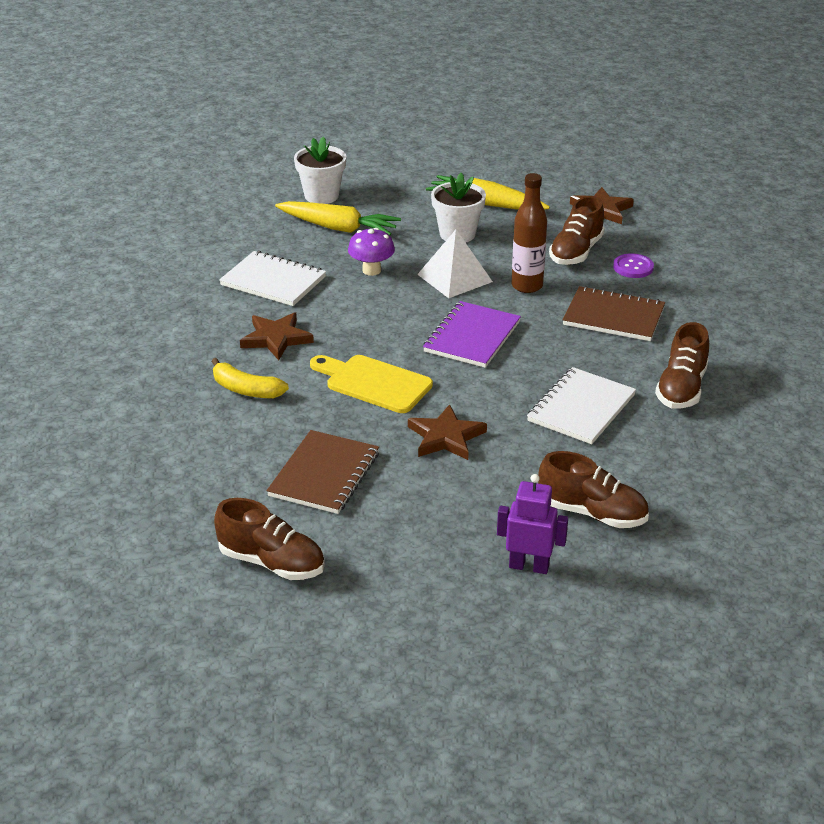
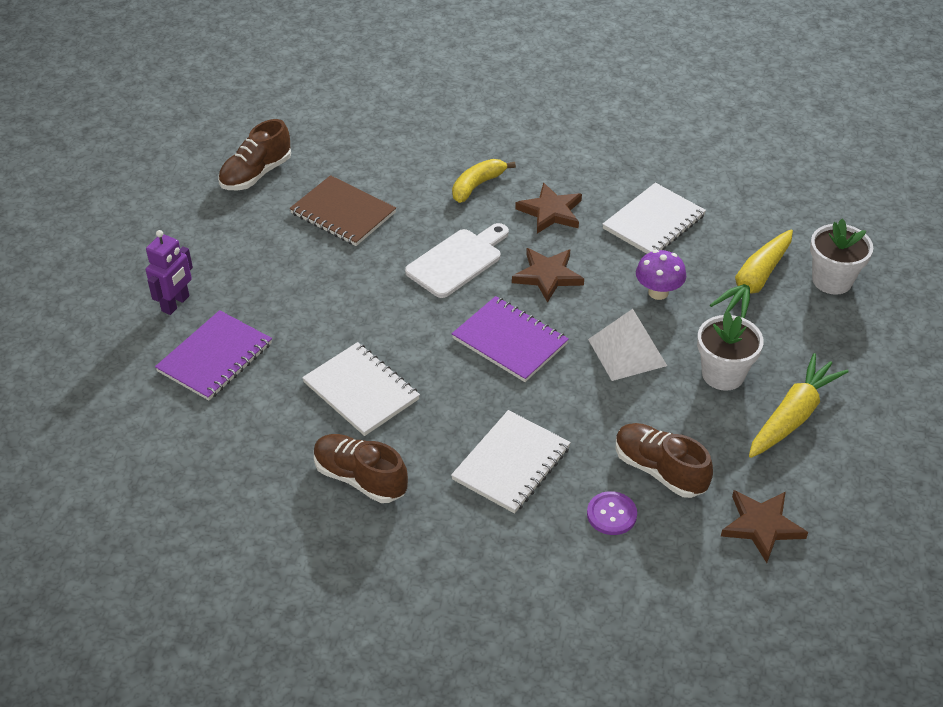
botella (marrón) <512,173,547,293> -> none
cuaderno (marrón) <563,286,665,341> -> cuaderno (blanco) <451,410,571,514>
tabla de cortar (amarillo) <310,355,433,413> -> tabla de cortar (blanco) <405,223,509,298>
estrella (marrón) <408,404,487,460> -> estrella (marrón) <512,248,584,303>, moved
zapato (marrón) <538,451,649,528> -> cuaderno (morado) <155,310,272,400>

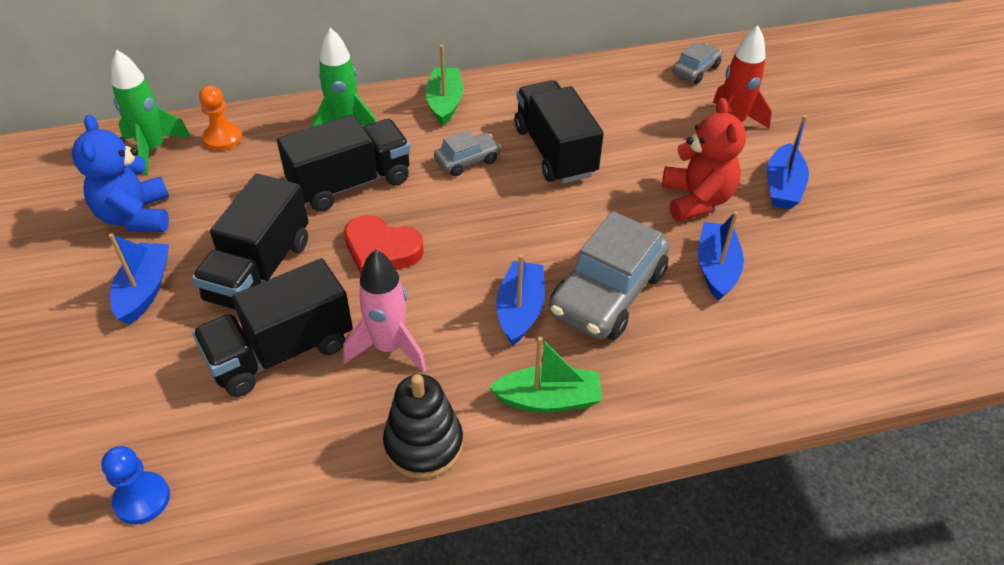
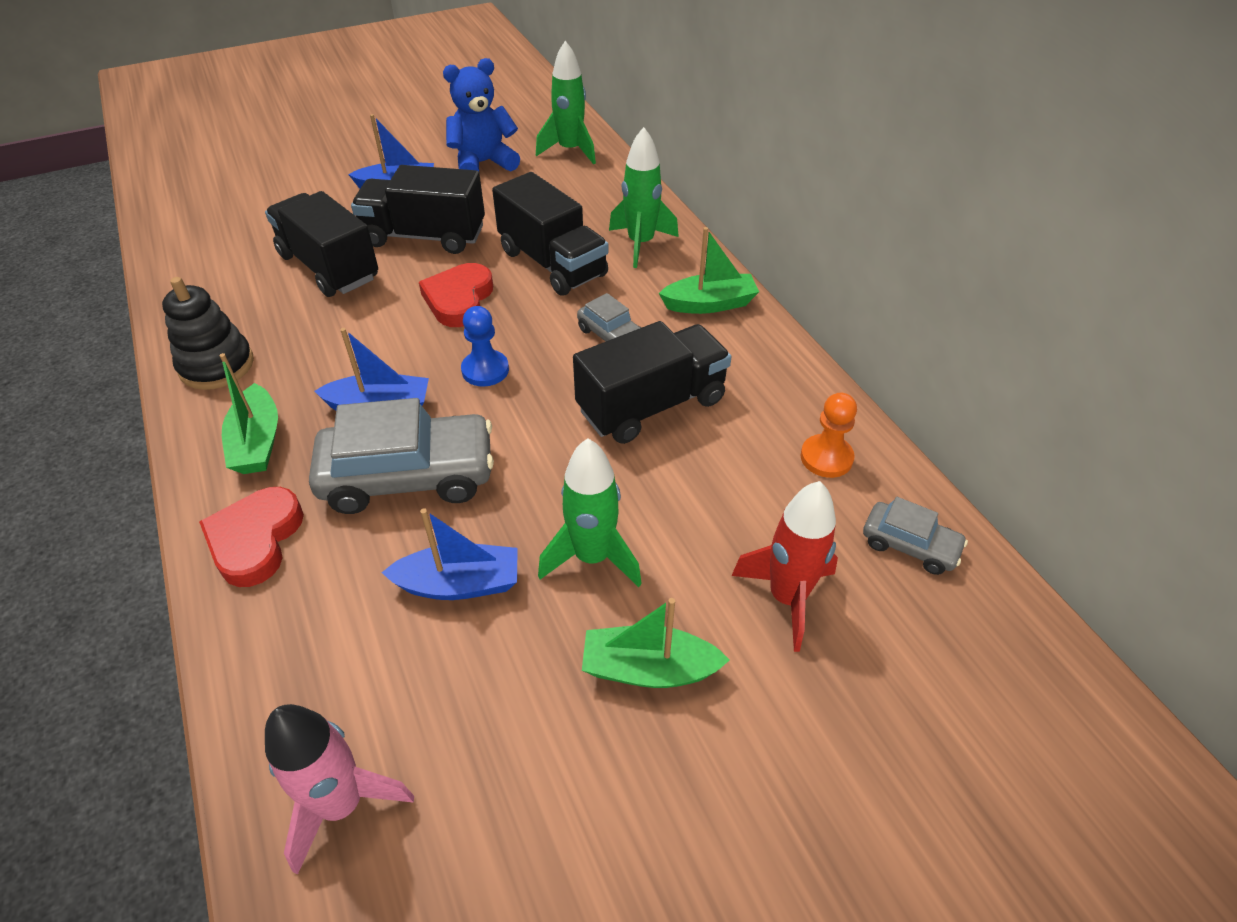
peón (naranja) <199,86,242,151> -> peón (naranja) <800,393,857,478>, moved
osito (rojo) <662,98,746,221> -> cohete (verde) <538,438,642,587>
barco (azul) <767,115,809,209> -> barco (verde) <582,598,730,688>
coche (gris) <549,211,670,340> -> coche (gris) <309,398,494,514>, 150 degrees clockwise
cohete (rosa) <343,249,426,372> -> cohete (rosa) <265,704,414,875>, moved
peón (azul) <101,446,170,524> -> peón (azul) <461,306,509,387>, moved
none -> corazón (rojo) <199,487,304,587>

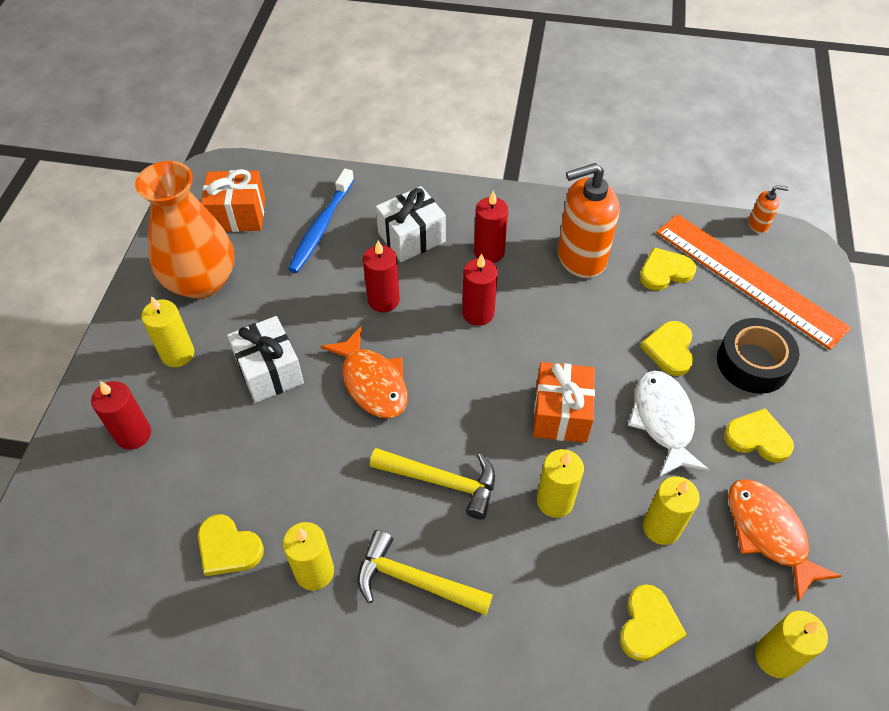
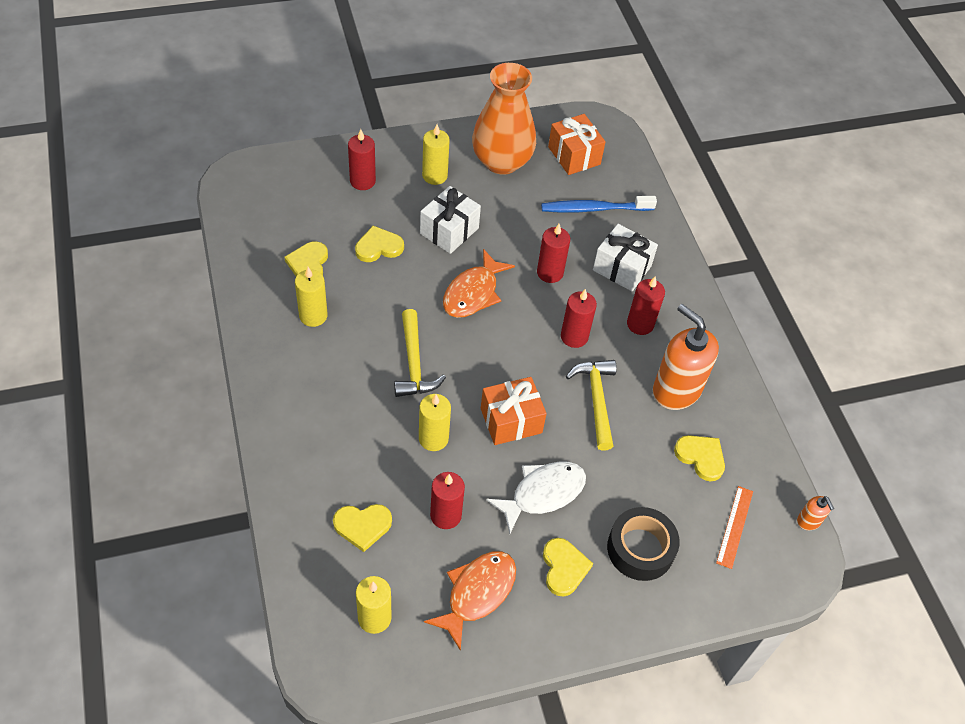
regla (naranja) <656,214,851,350> -> regla (naranja) <716,486,753,569>, x0.45
corazón (amarillo) <640,321,693,376> -> corazón (amarillo) <355,226,404,262>, moved
vela (amarillo) <643,476,700,545> -> vela (rojo) <430,472,465,529>
martillo (amarillo) <358,530,493,615> -> martillo (amarillo) <566,360,617,451>, moved

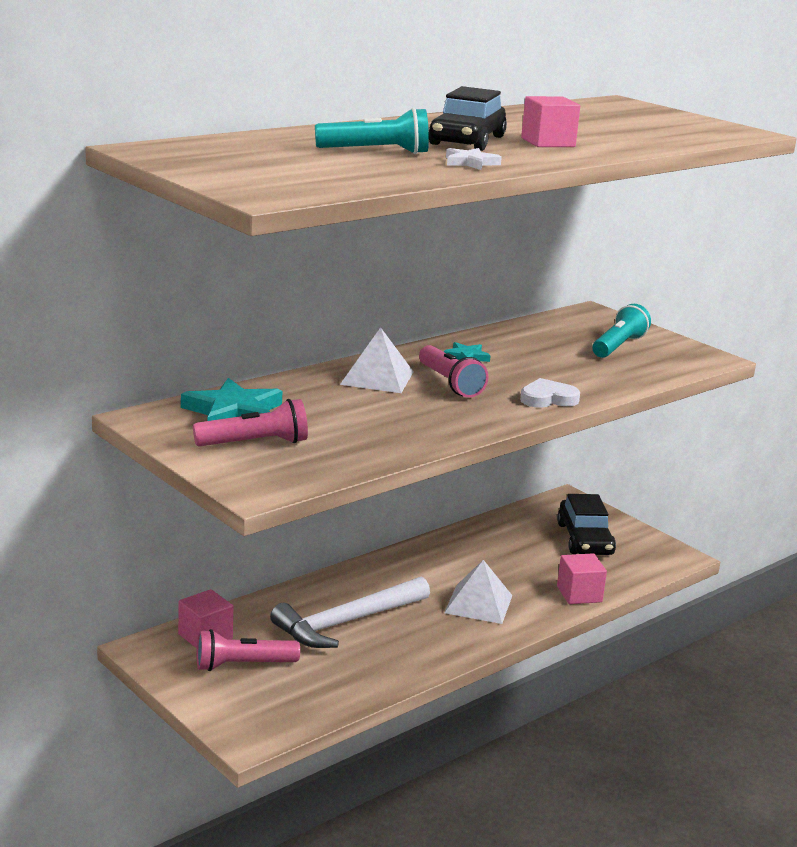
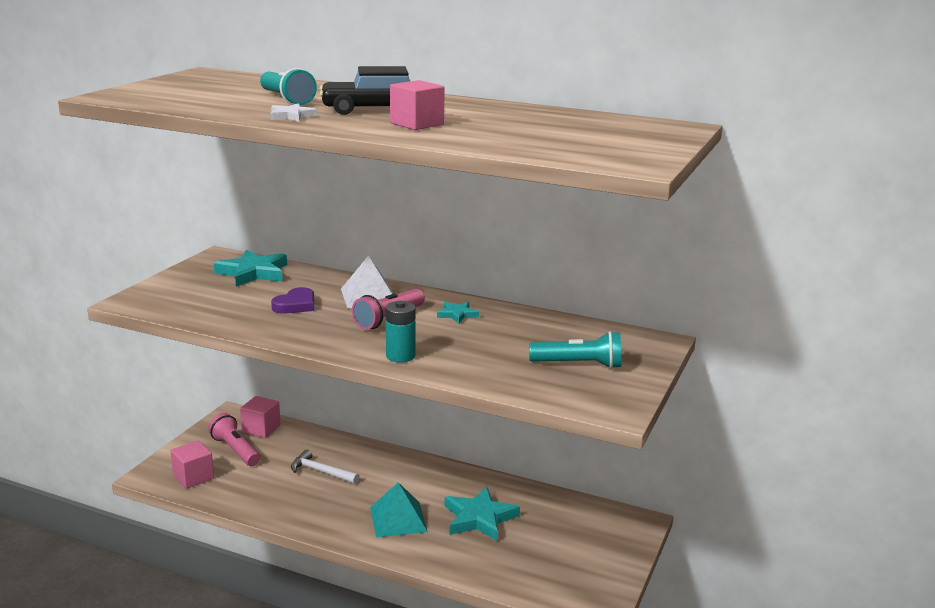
corazón (blanco) <520,378,580,408> -> pila (turquesa) <386,301,416,363>
lámpara de mano (rosa) <193,399,308,447> -> none
coche (negro) <557,494,616,555> -> none
cubo (rosa) <557,553,607,604> -> cubo (rosa) <170,441,214,489>, moved
pirámide (blanco) <444,560,512,624> -> pirámide (turquesa) <370,482,428,538>
martillo (blanco) <270,576,430,648> -> martillo (blanco) <291,450,359,484>, x0.56
none -> corazón (morado) <271,287,314,314>
none -> estrella (turquesa) <445,487,520,541>

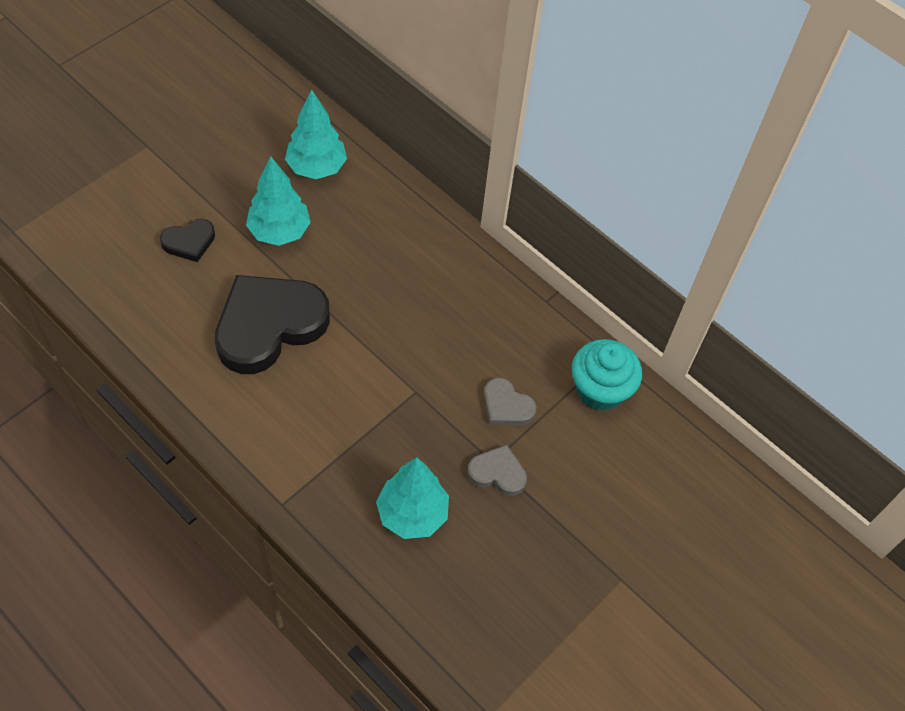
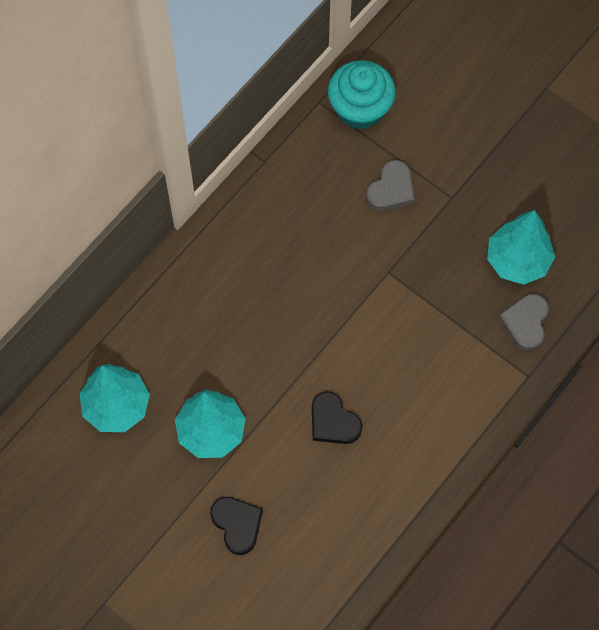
corazón (negro) <215,275,330,374> -> corazón (negro) <312,391,362,444>, x0.47
corazón (gris) <467,445,527,496> -> corazón (gris) <498,294,549,351>, moved

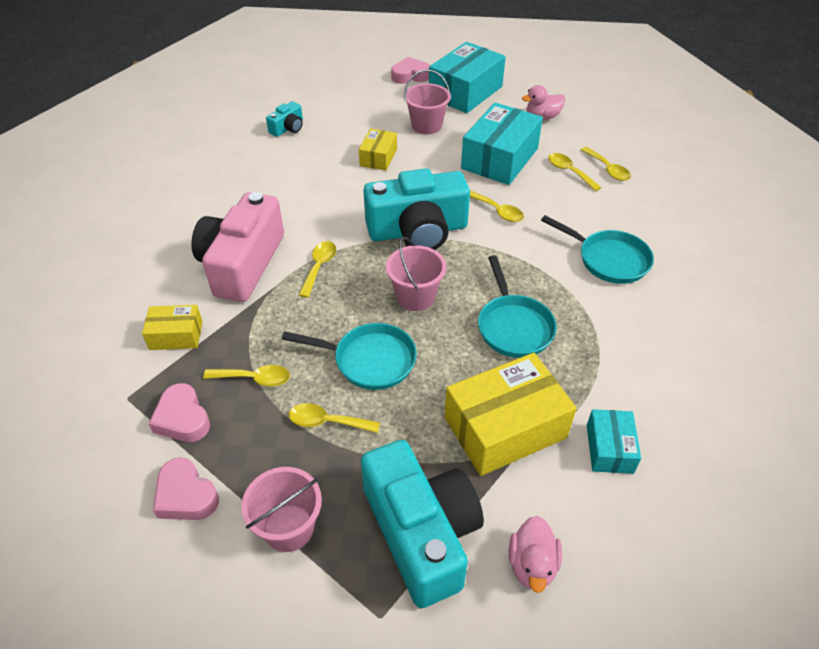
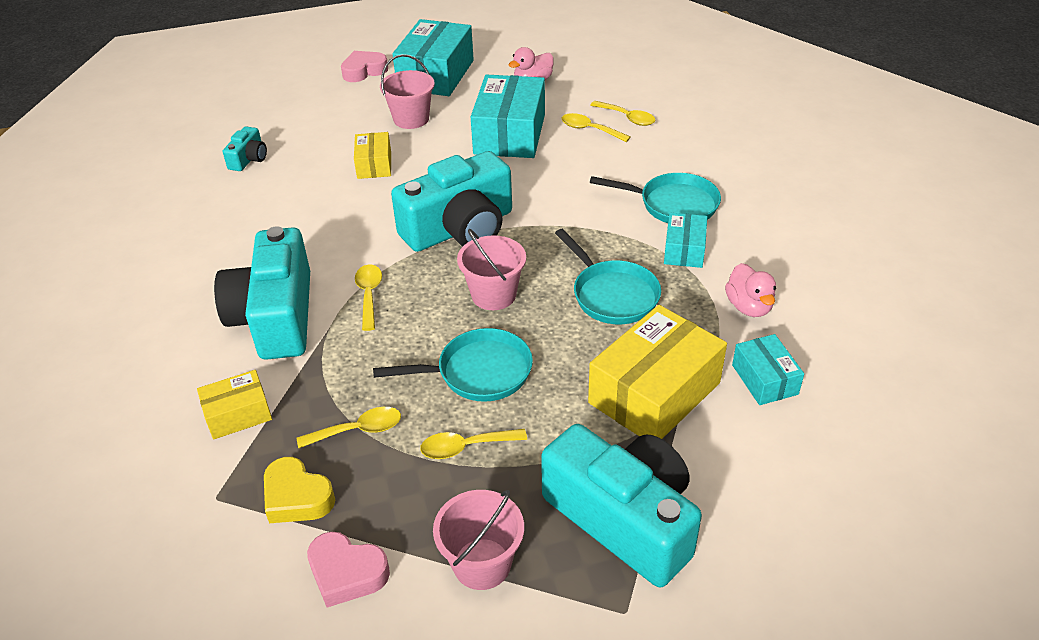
cuchara (amarillo) <470,191,524,222> -> none
cámara (rosa) <191,192,284,302> -> cámara (turquesa) <214,226,310,360>
corazón (rosa) <149,383,210,442> -> corazón (amarillo) <264,457,335,523>
pato (rosa) <509,516,562,593> -> pato (rosa) <725,263,776,317>, moved
none -> caja (turquesa) <664,213,707,268>

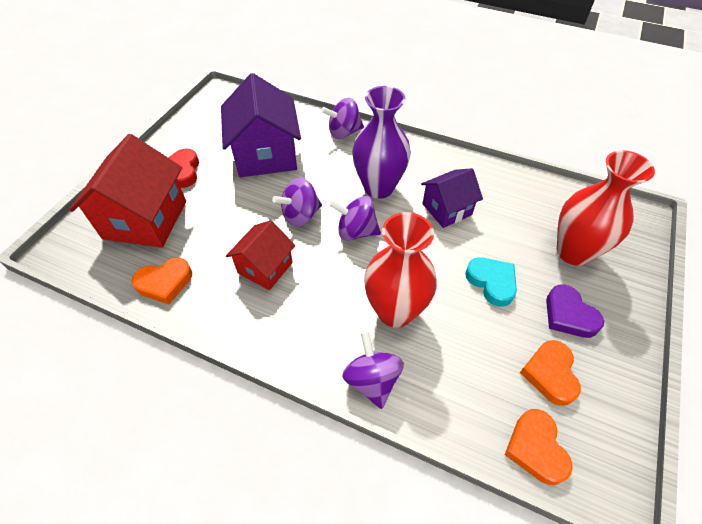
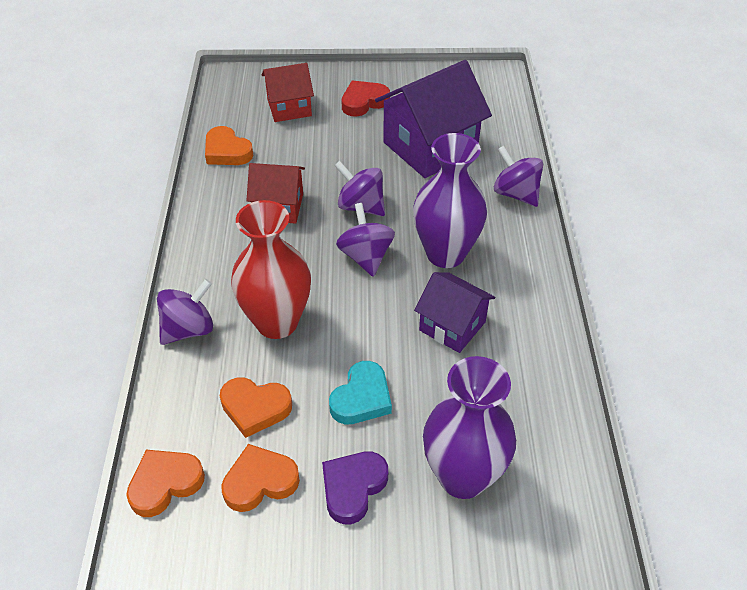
casa (rojo) <69,134,186,248> -> casa (rojo) <262,63,314,122>, x0.59
florero (rojo) <557,150,655,266> -> florero (morado) <423,356,516,499>
none -> corazón (naranja) <220,377,292,438>

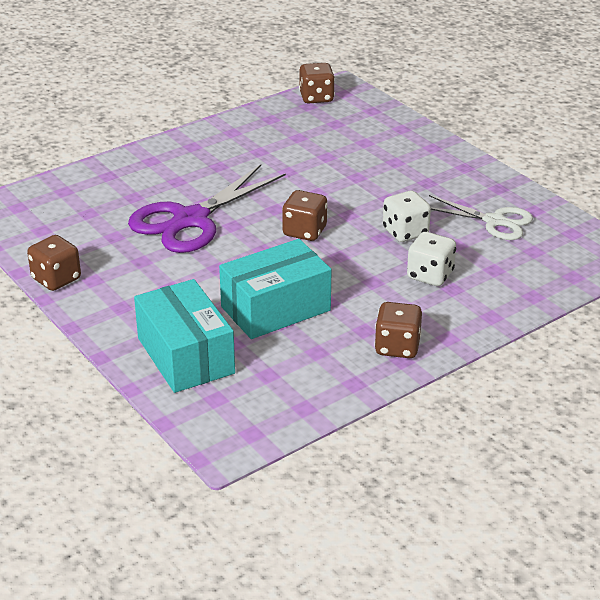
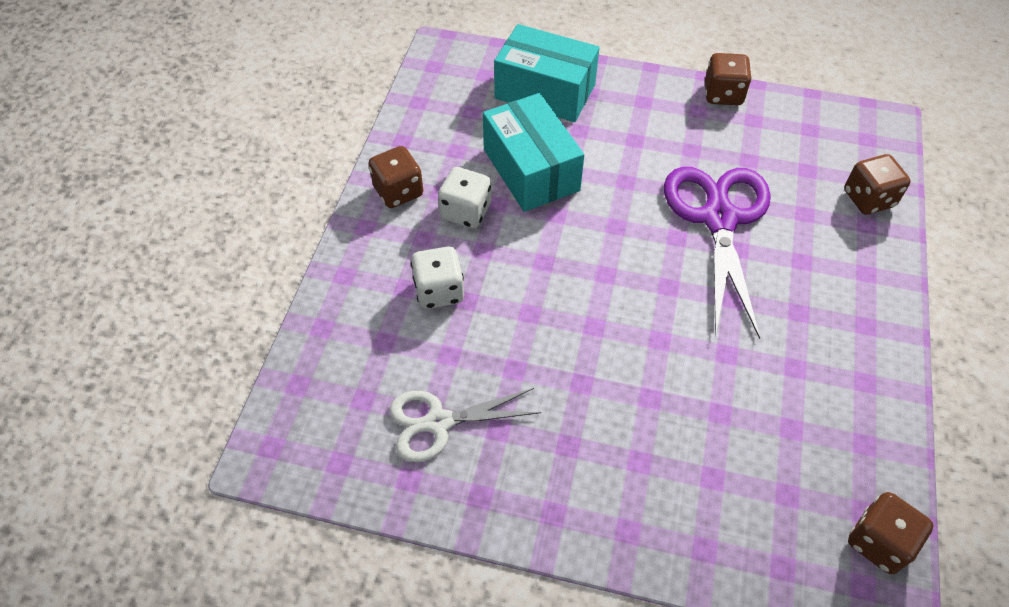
dado (marrón) <282,190,328,241> -> dado (marrón) <844,154,911,215>, moved
dado (blanco) <383,191,431,242> -> dado (blanco) <438,167,491,229>, moved
caja (turquesa) <219,239,332,339> -> caja (turquesa) <483,93,584,212>, 45 degrees counterclockwise

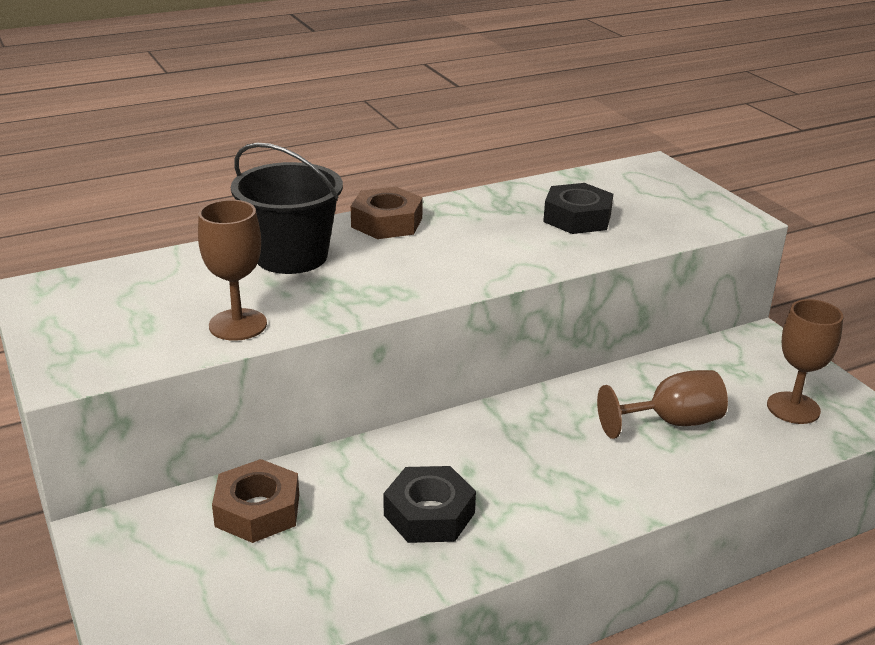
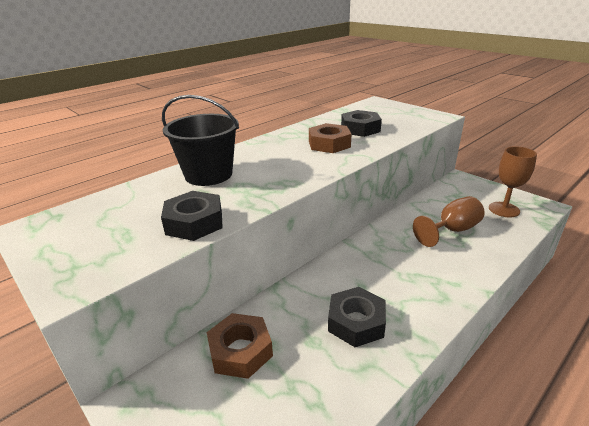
tuerca (marrón) <351,187,423,239> -> tuerca (marrón) <309,123,351,153>, moved
copa (marrón) <198,200,267,341> -> tuerca (negro) <161,191,223,241>

